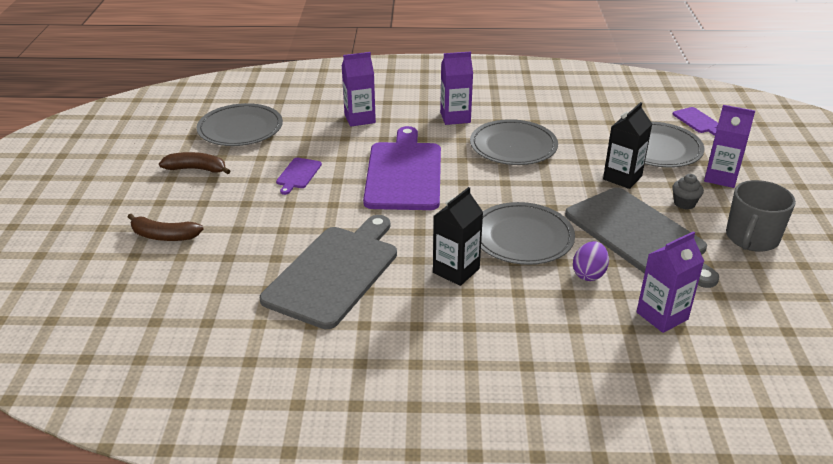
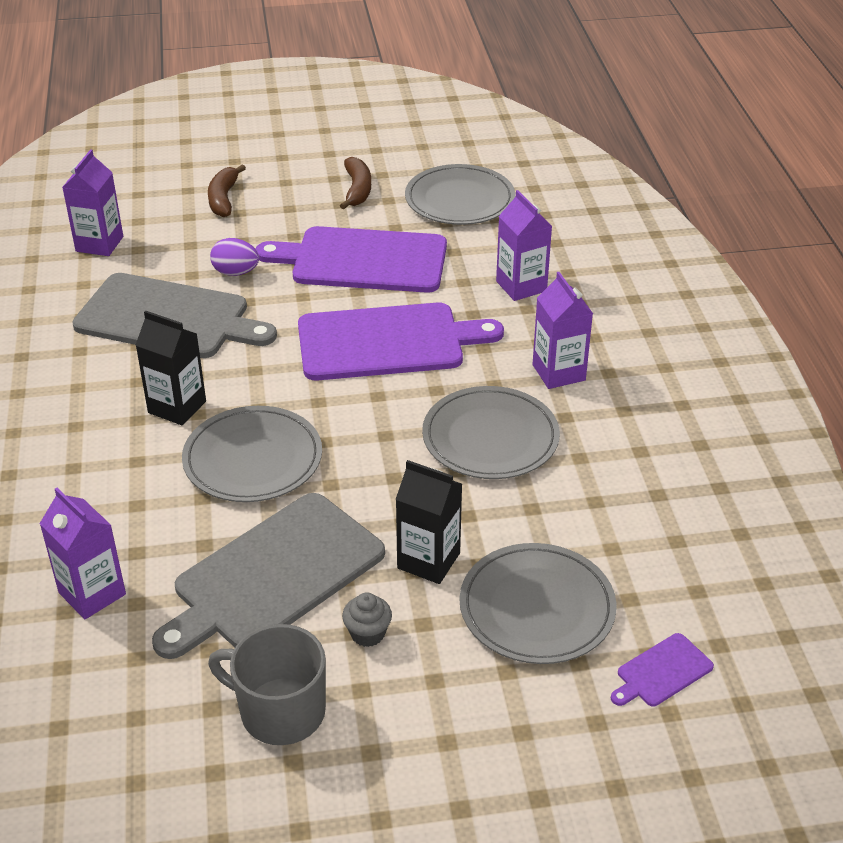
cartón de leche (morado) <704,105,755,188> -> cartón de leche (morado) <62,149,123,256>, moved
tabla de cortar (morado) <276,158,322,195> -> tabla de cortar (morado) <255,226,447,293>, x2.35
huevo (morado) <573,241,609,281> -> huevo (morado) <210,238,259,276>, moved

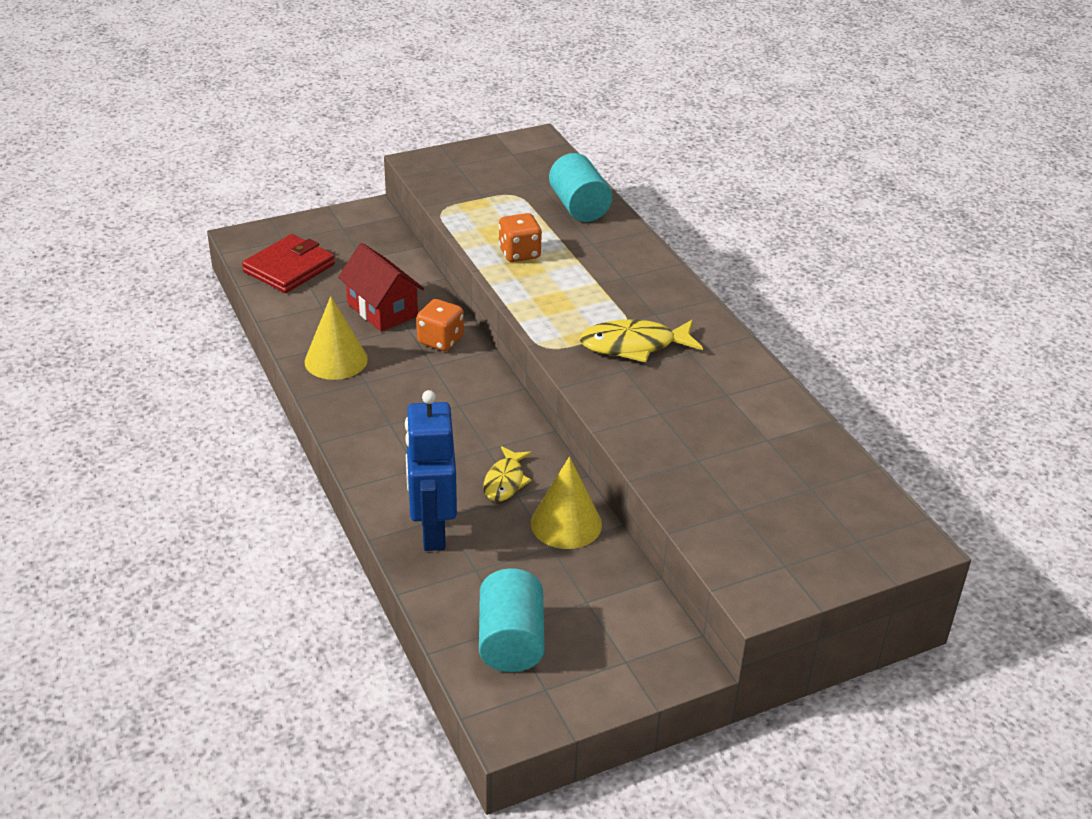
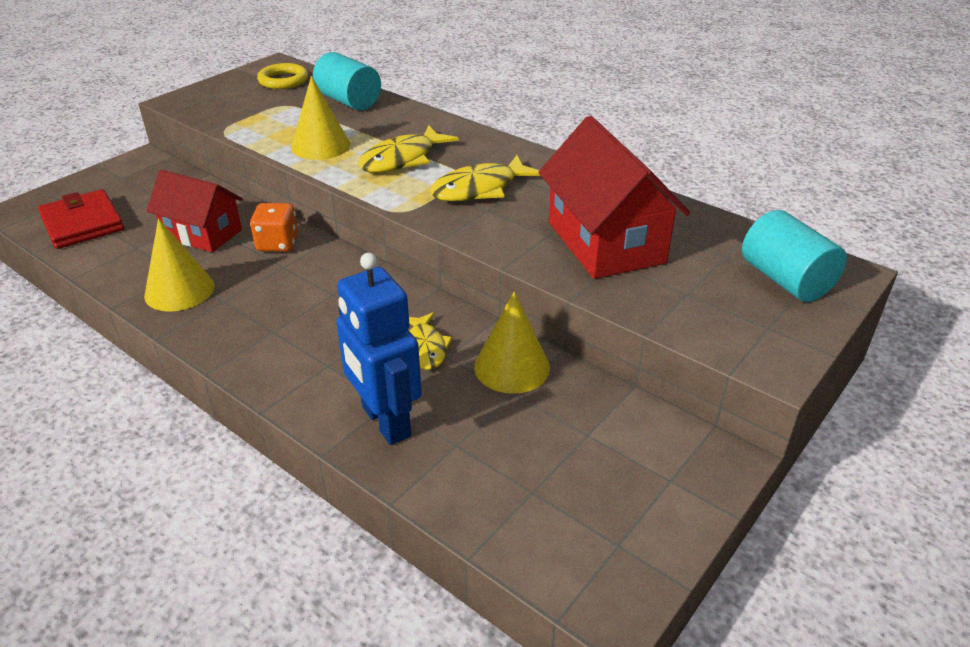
dado (naranja) <498,213,542,262> -> cono (amarillo) <291,76,350,160>
cartera (rojo) <242,234,335,293> -> cartera (rojo) <38,189,124,249>, 45 degrees counterclockwise
cilindro (turquesa) <479,569,545,672> -> cilindro (turquesa) <742,210,847,302>, moved
none -> anillo (amarillo) <257,63,308,89>
none -> casa (rojo) <539,116,690,279>
none -> pez (amarillo) <358,125,459,173>

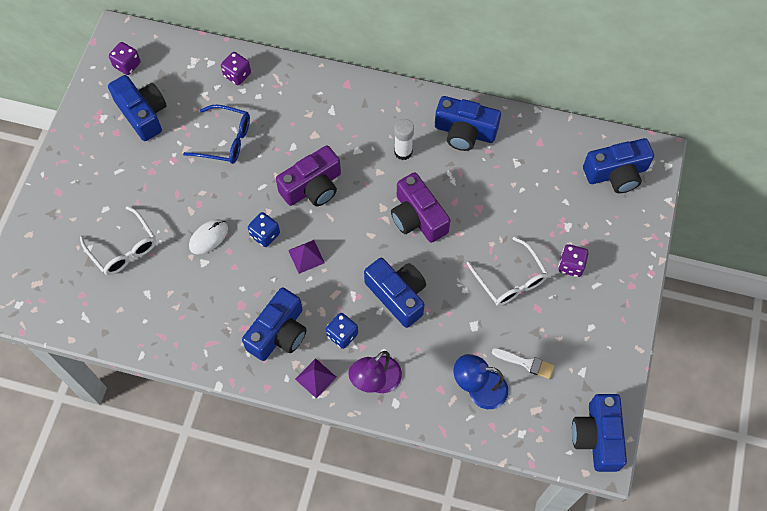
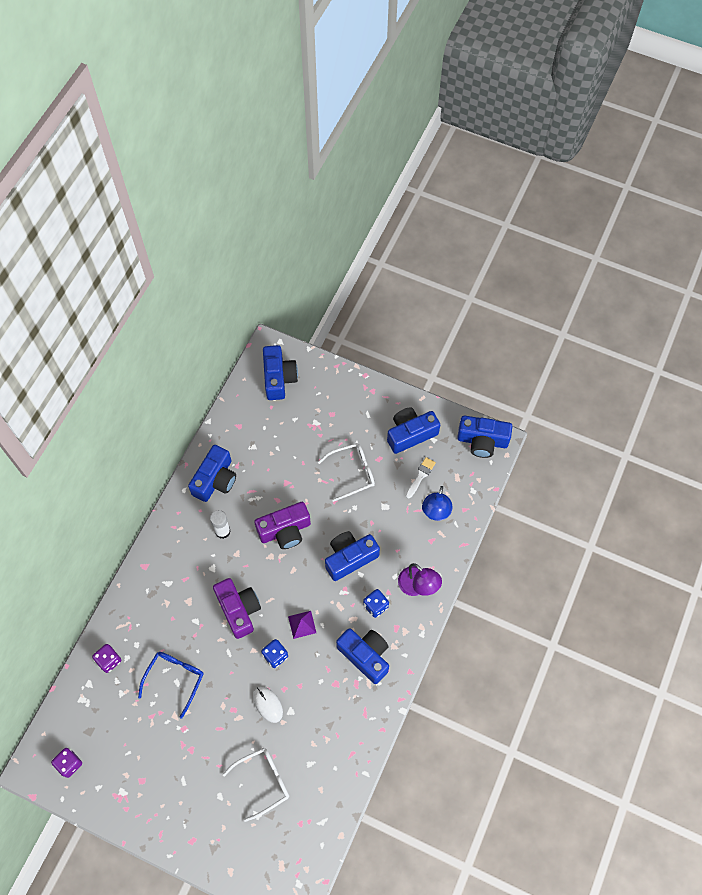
cámara (azul) <108,75,167,141> -> cámara (azul) <387,407,440,454>, moved
dado (morado) <558,244,588,277> -> none
pirámide (morado) <295,358,337,399> -> none

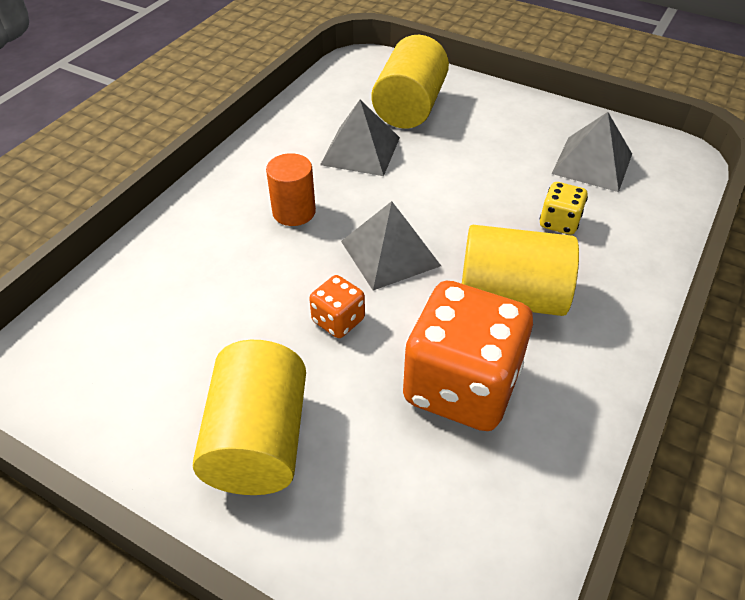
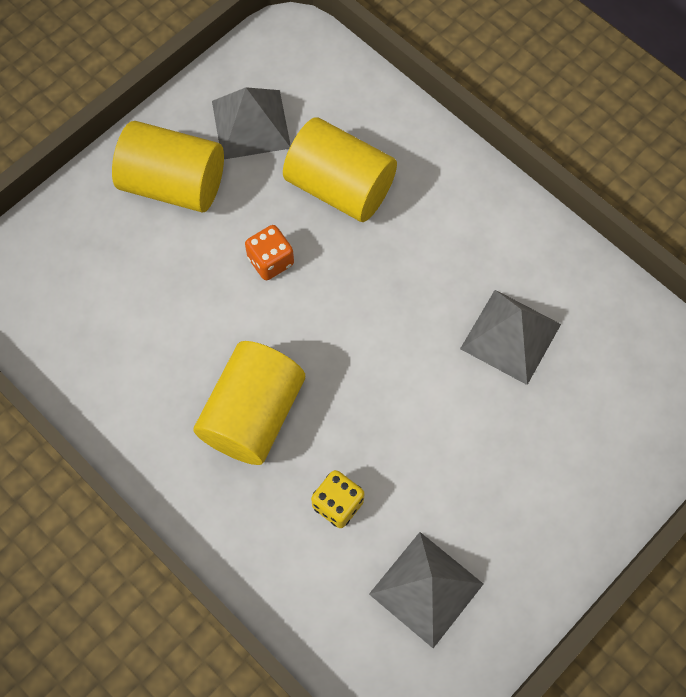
cilindro (amarillo) <371,35,449,129> -> cilindro (amarillo) <283,117,397,222>, moved
cilindro (naranja) <266,153,316,226> -> none
pirámide (gris) <341,201,441,290> -> pirámide (gris) <212,87,291,159>, moved
dado (naranja) <403,281,533,431> -> none

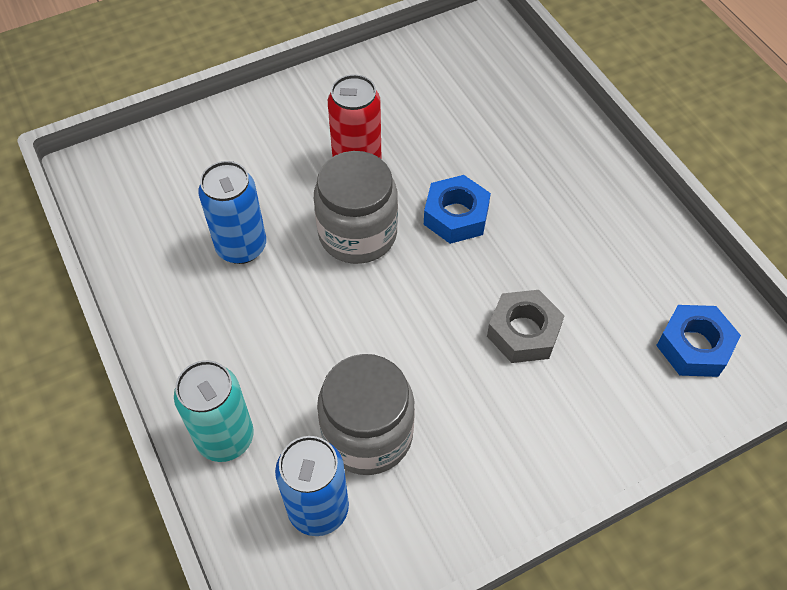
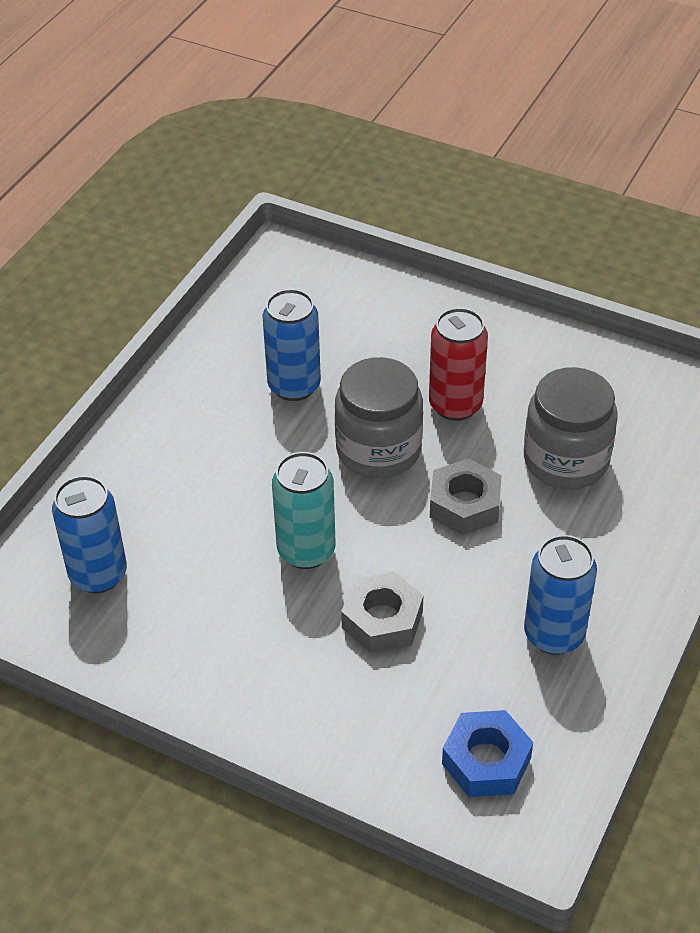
tuerca (azul) <424,175,491,244> -> tuerca (gris) <430,458,501,535>
tarro (gris) <317,354,415,475> -> tarro (gris) <524,367,618,489>, moved
lata (turquesa) <174,360,254,462> -> lata (turquesa) <272,452,335,569>, moved
none -> lata (azul) <524,535,597,655>

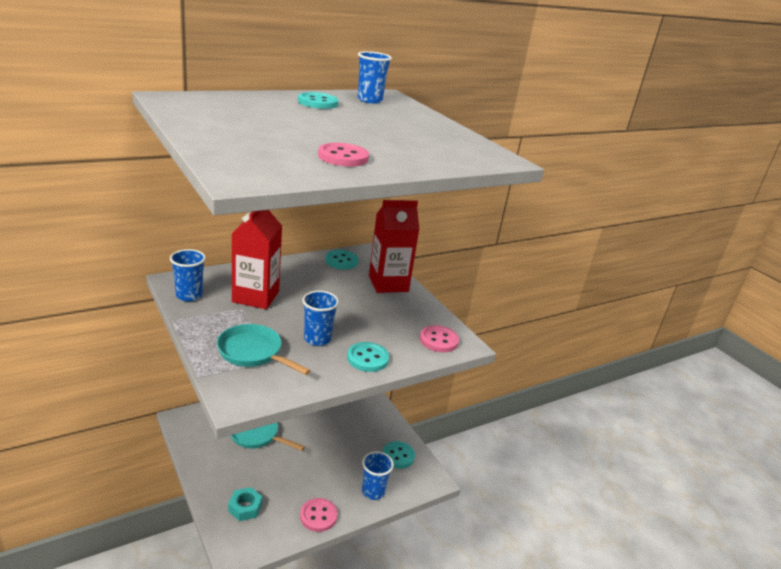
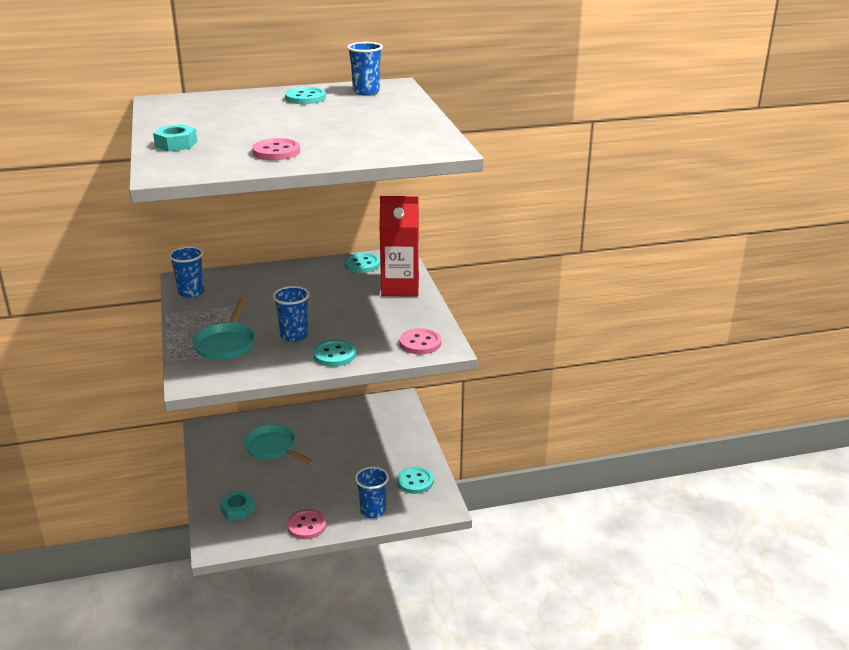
cartón de leche (rojo) <232,210,282,309> -> none
sartén (turquesa) <217,324,311,375> -> sartén (turquesa) <192,298,255,360>, 135 degrees counterclockwise
none -> tuerca (turquesa) <153,124,197,152>

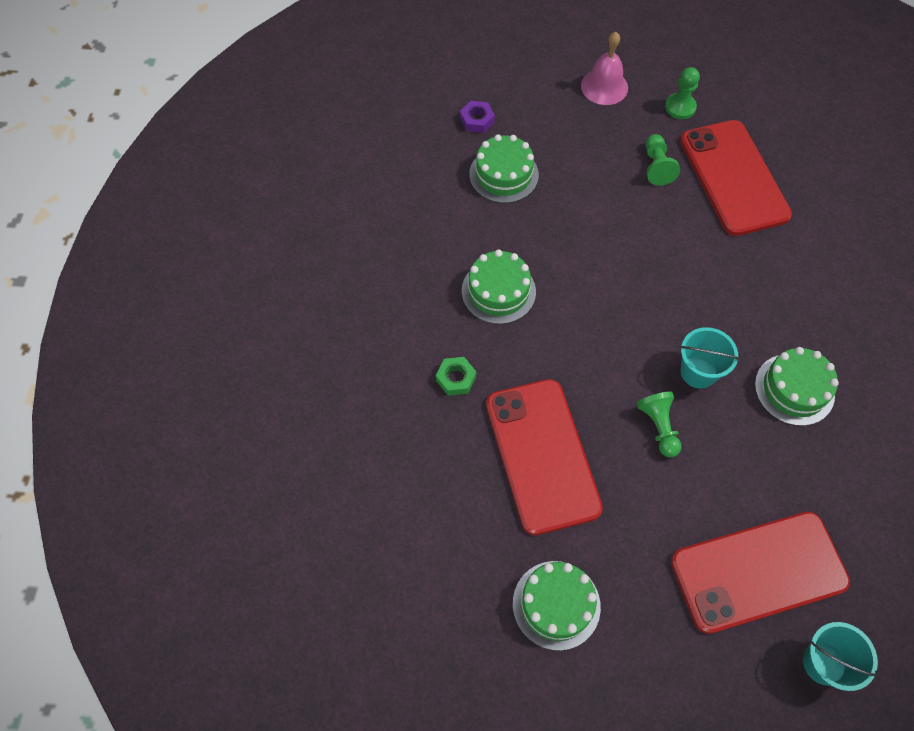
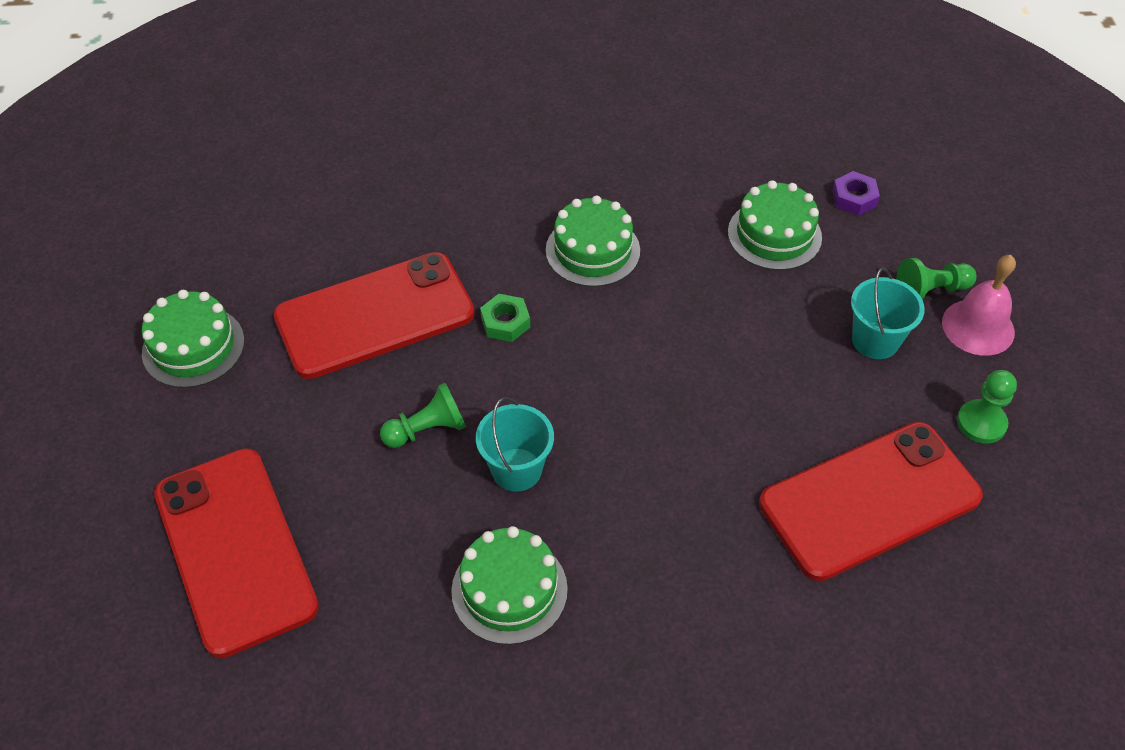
peón (verde) <646,134,680,186> -> peón (verde) <897,258,977,300>, moved
tuerca (verde) <436,357,476,396> -> tuerca (verde) <480,294,530,342>, moved
balde (turquesa) <803,622,879,691> -> balde (turquesa) <851,267,925,359>, moved

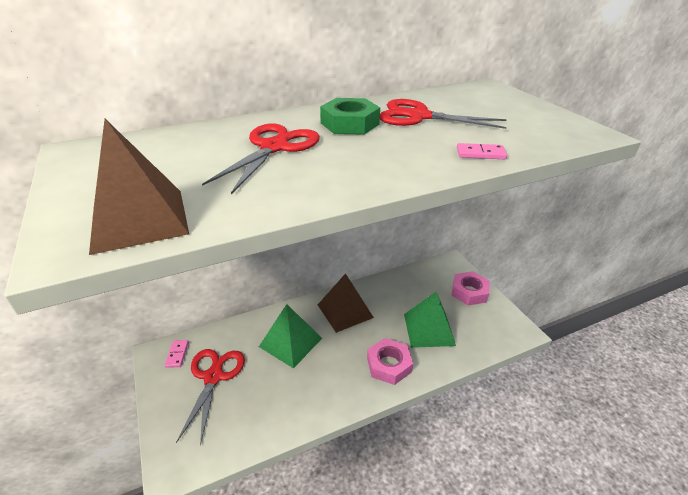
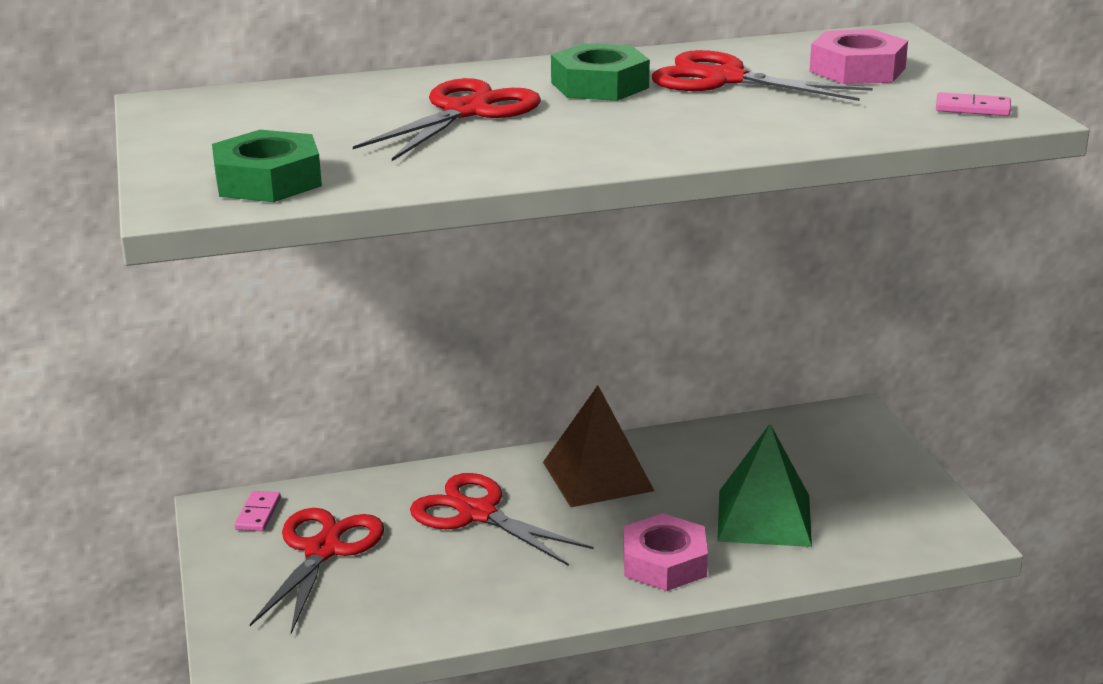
pirámide (marrón) <89,119,189,255> -> tuerca (verde) <212,130,322,202>
ficha de dominó (rosa) <457,143,507,159> -> ficha de dominó (rosa) <936,92,1011,116>, moved
tuerca (rosa) <452,271,490,306> -> tuerca (rosa) <809,29,908,84>, moved
pirámide (verde) <259,304,322,369> -> tijeras (rojo) <410,473,593,566>

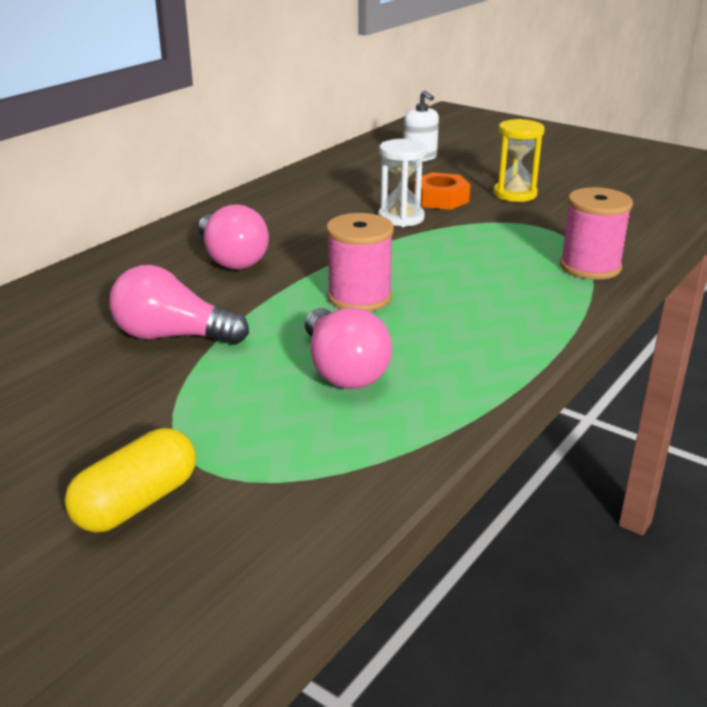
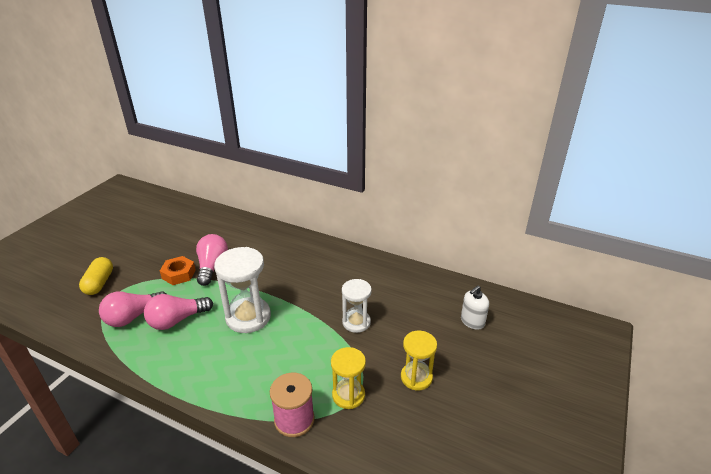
tuerca (naranja) <413,172,470,210> -> tuerca (naranja) <160,256,196,285>, moved
bombilla (rosa) <198,204,269,270> -> bombilla (rosa) <99,291,166,327>, moved
carrete (rosa) <326,213,394,311> -> reloj de arena (blanco) <214,247,271,333>
cápsula (amarillo) <65,428,196,532> -> cápsula (amarillo) <79,257,113,295>, 60 degrees clockwise
none -> reloj de arena (amarillo) <331,347,366,409>

